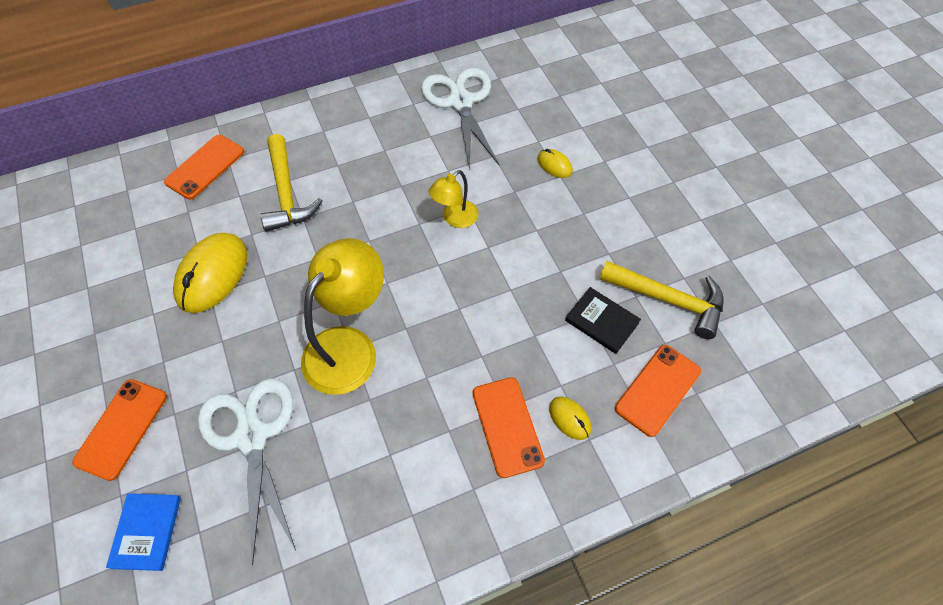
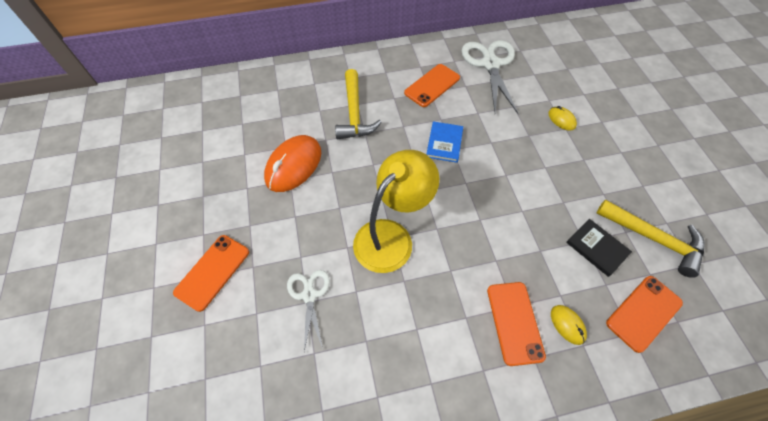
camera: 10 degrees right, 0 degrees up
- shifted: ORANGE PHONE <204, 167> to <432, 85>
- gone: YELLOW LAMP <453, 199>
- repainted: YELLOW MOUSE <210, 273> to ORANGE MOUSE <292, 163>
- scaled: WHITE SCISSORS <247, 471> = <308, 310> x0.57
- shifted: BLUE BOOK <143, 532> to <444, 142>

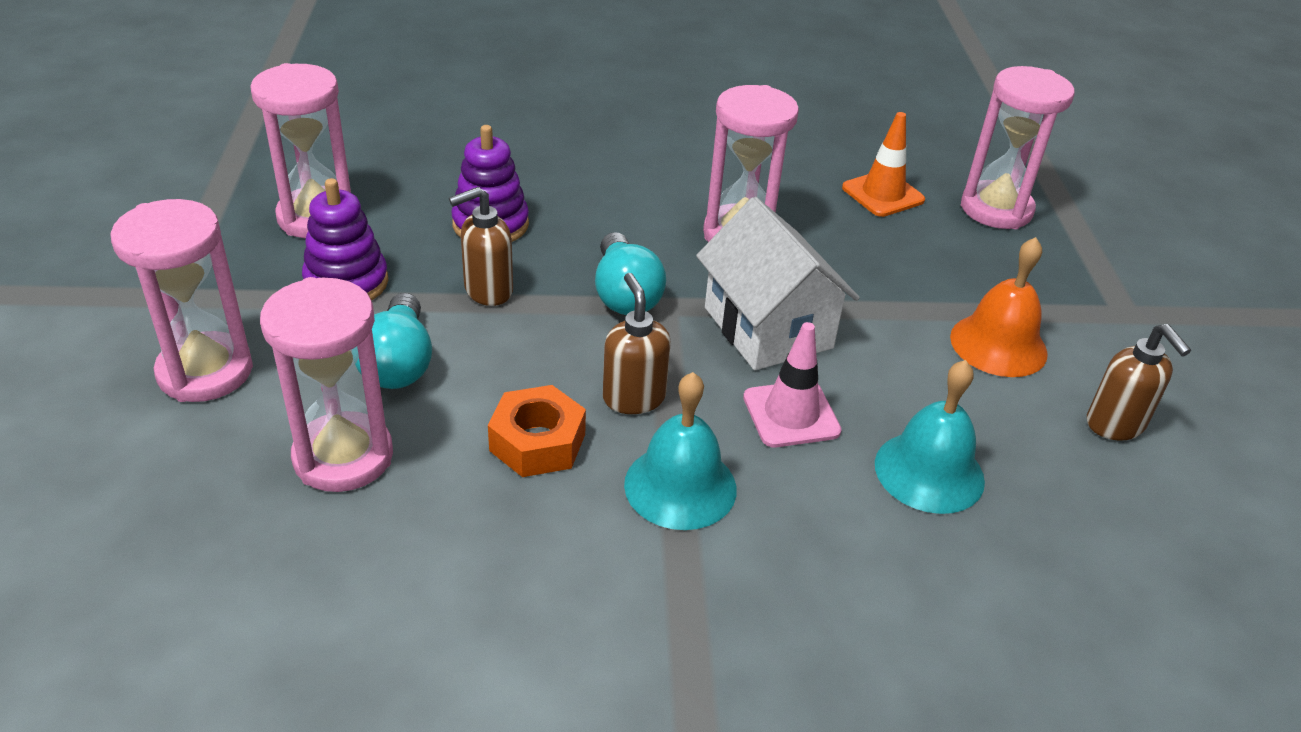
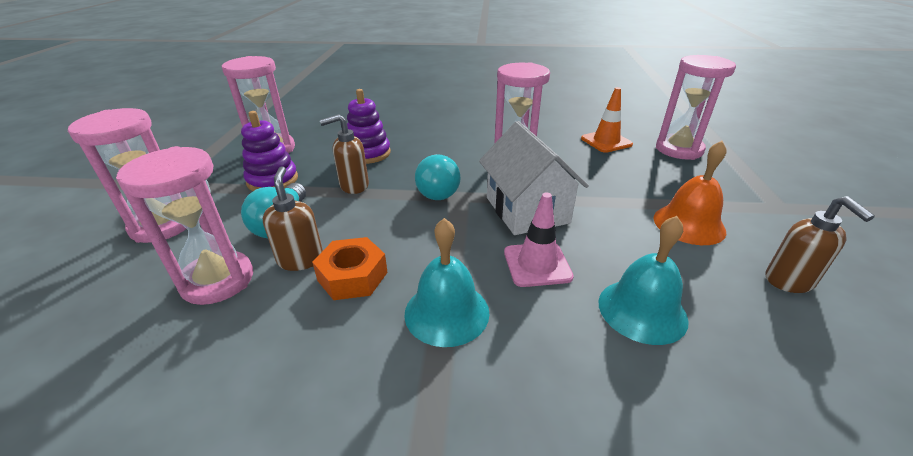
camera: 10 degrees right, 5 degrees down
- shifted: BROWN SOAP DISPENSER <637, 343> to <293, 218>

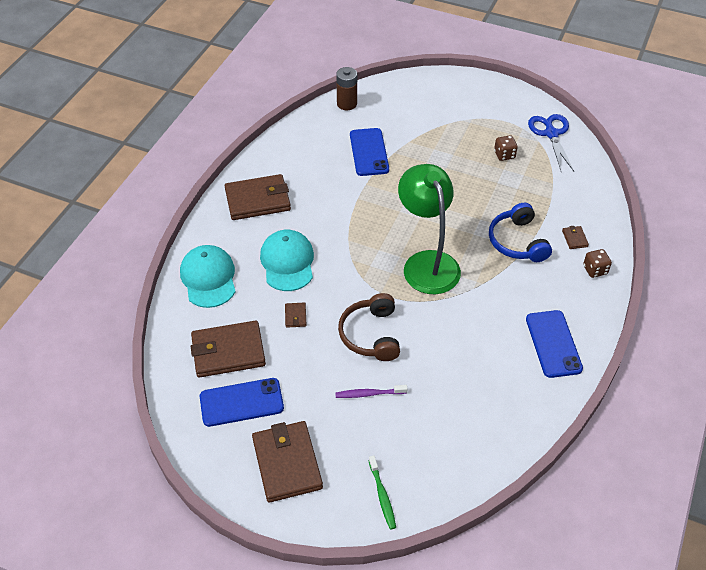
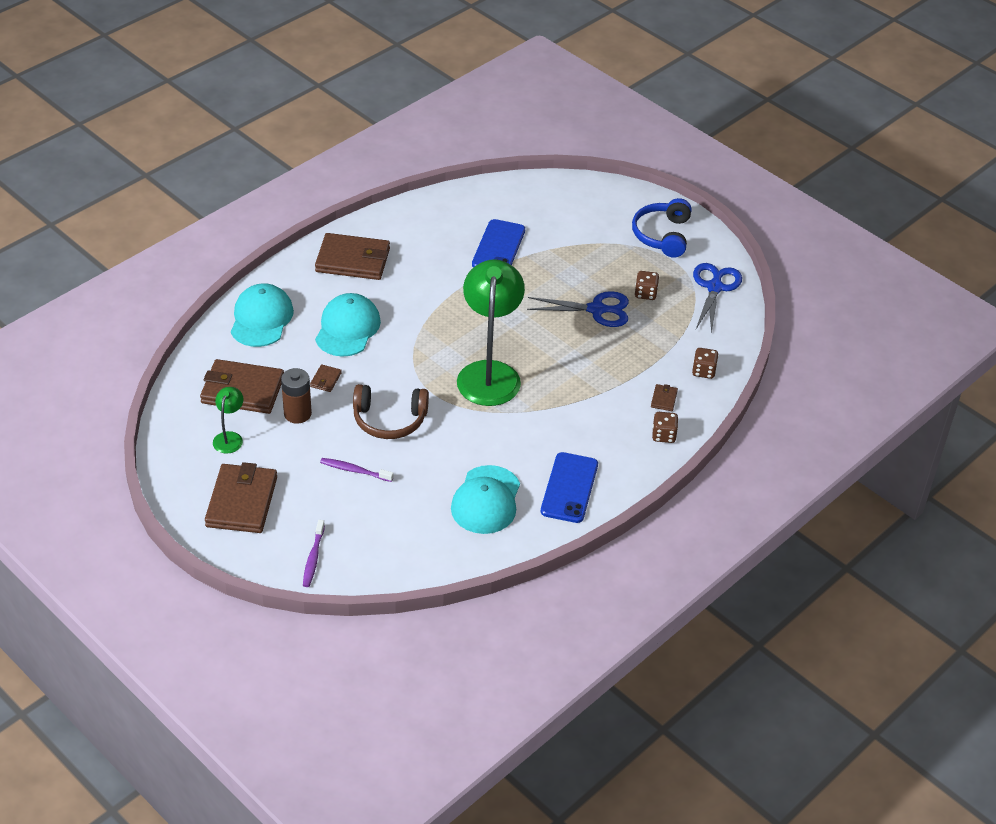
camera: 20 degrees right, 5 degrees down
- shifted: BROWN BATTERY <346, 88> to <296, 396>
- shifted: BLUE HEADPHONES <520, 232> to <662, 228>
- rotated: BROWN HEADPHONES <369, 327> = <391, 411> 105 degrees counterclockwise
- swapped: BLUE PHONE <242, 402> to GREEN LAMP <228, 420>
- repainted: GREEN TOOTHBRUSH <382, 492> to PURPLE TOOTHBRUSH <314, 553>
- new: BLUE SCISSORS <578, 309>
- new: BROWN DICE <705, 363>
- new: TURQUOISE CAP <485, 499>

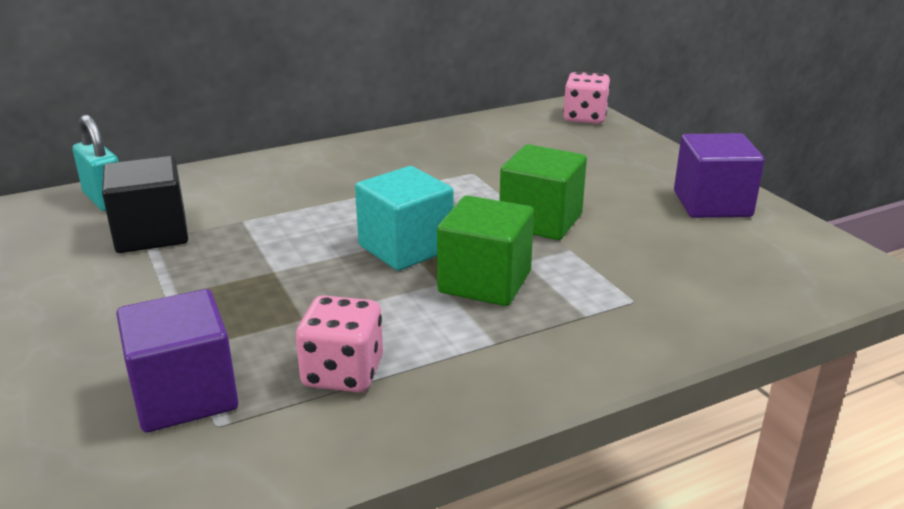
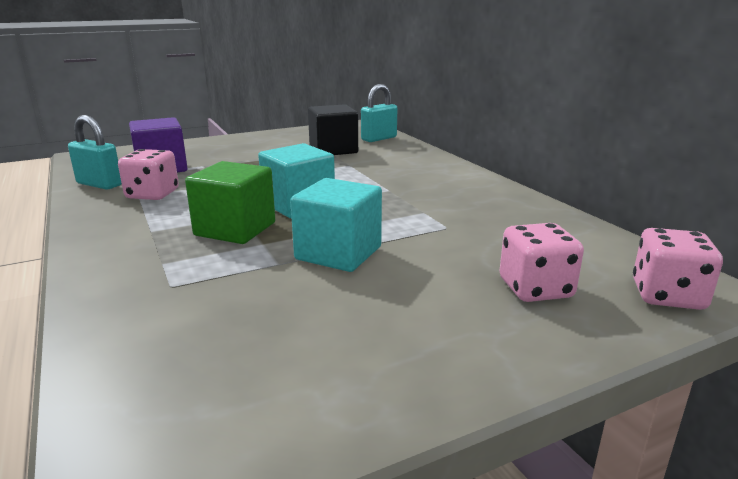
camera: 90 degrees right, 5 degrees down
- gone: PURPLE CUBE <719, 175>
- repainted: GREEN CUBE <543, 192> to TURQUOISE CUBE <336, 225>
- new: TURQUOISE PADLOCK <95, 152>
- new: PINK DICE <541, 262>

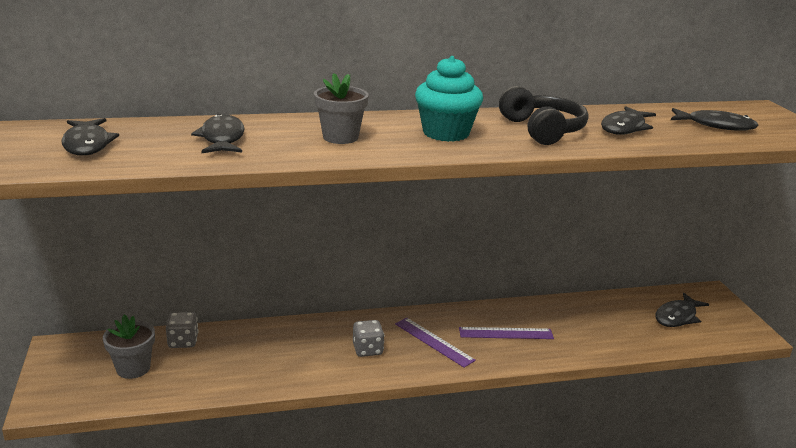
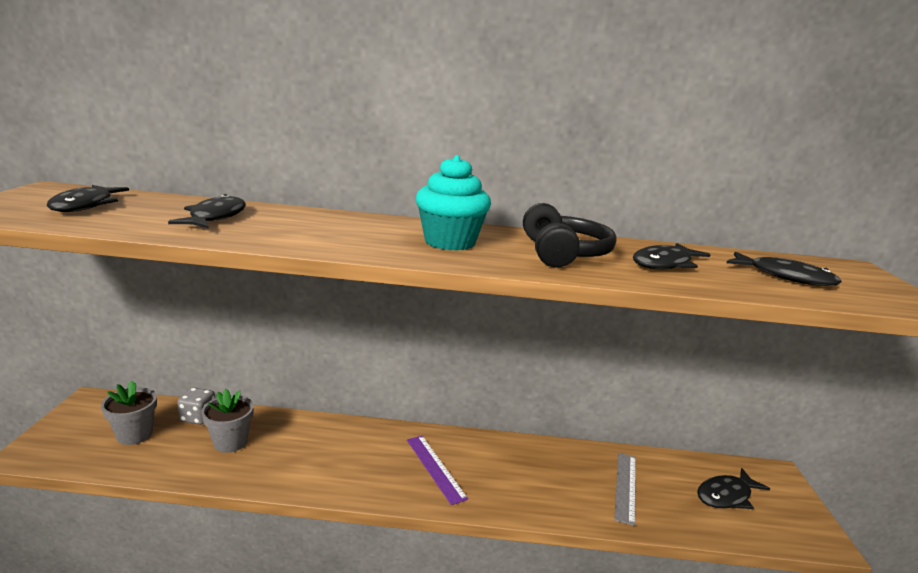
camera: 15 degrees right, 5 degrees down
- shifted: GREY FLOWER POT <341, 108> to <227, 421>
- gone: GREY DICE <369, 338>
- gone: PURPLE RULER <506, 333>
- new: GREY RULER <625, 489>

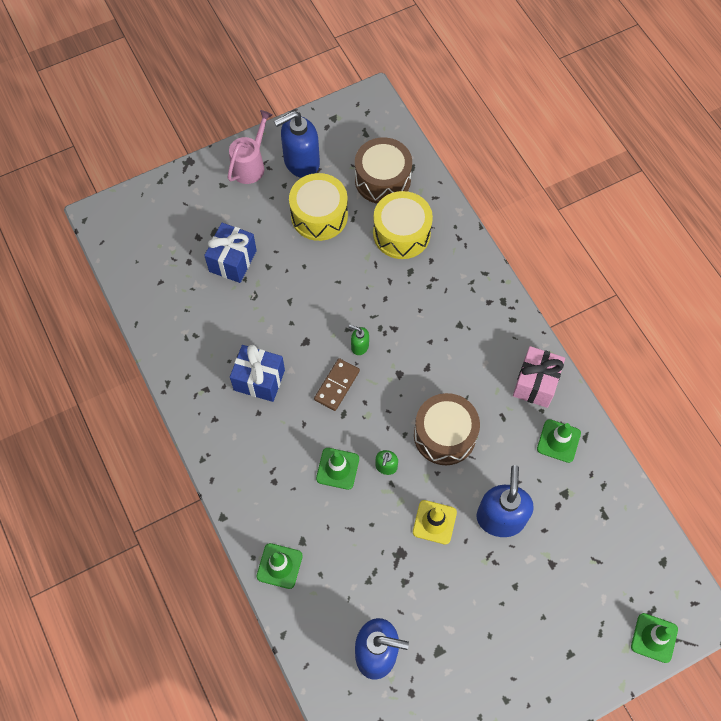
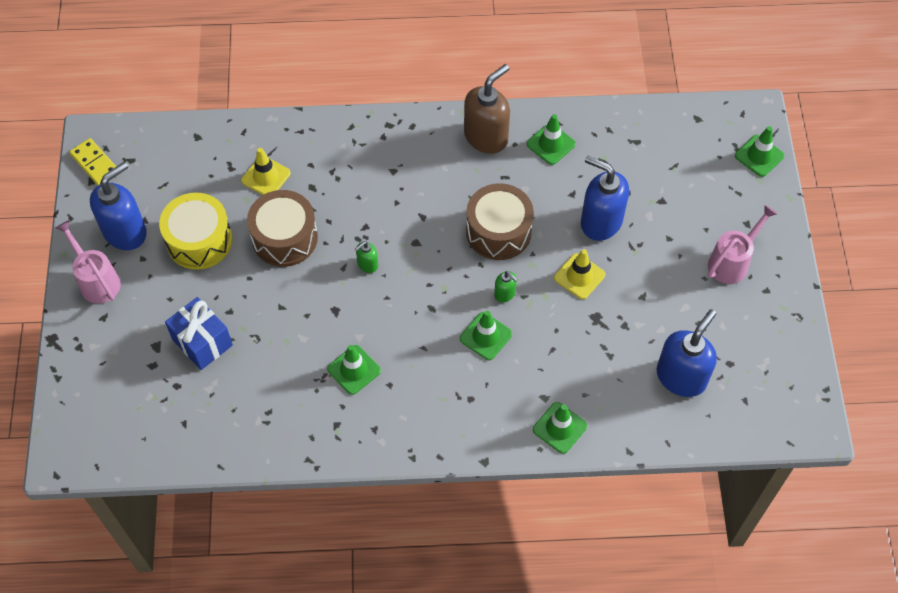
camera: 65 degrees left, 5 degrees down
- rotated: BLUE SOAP DISPENSER <297, 144> = <118, 206> 135 degrees counterclockwise
- shifted: BROWN DRUM <383, 170> to <282, 228>
- swapped: YELLOW DRUM <403, 225> to YELLOW TRAFFIC CONE <266, 171>
- swapped: BLUE GIFT <257, 373> to GREEN TRAFFIC CONE <354, 370>
- swapped: PINK GIFT <539, 377> to BROWN SOAP DISPENSER <487, 109>
- gone: BROWN DOMINO <337, 384>
- new: YELLOW DOMINO <92, 162>
- new: PINK WATERING CAN <742, 244>

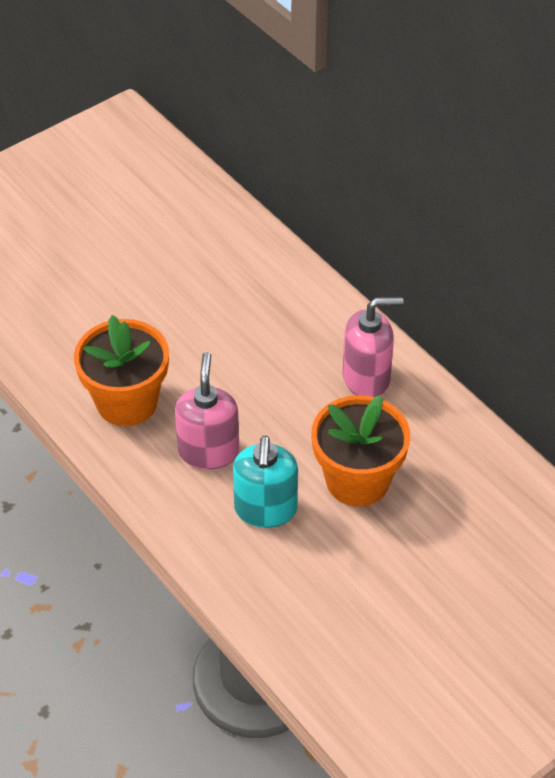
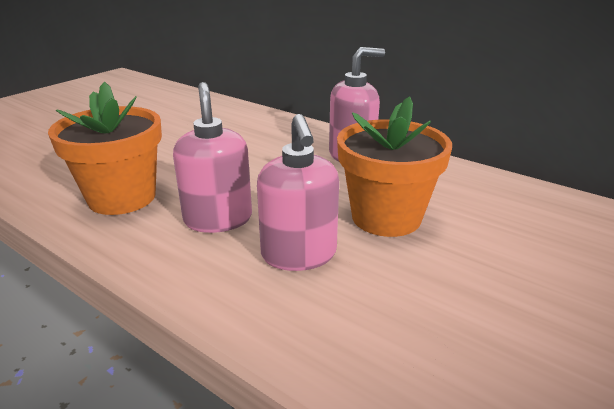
camera: 15 degrees left, 20 degrees down
- repainted: TURQUOISE SOAP DISPENSER <265, 481> to PINK SOAP DISPENSER <298, 192>

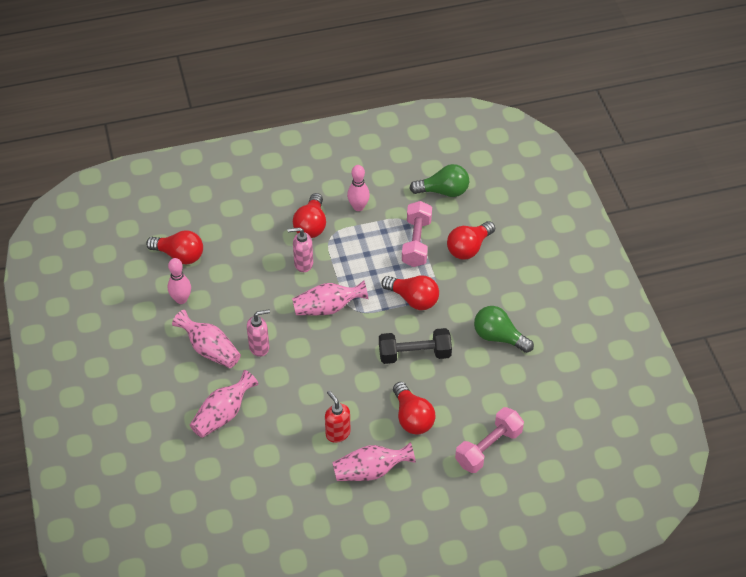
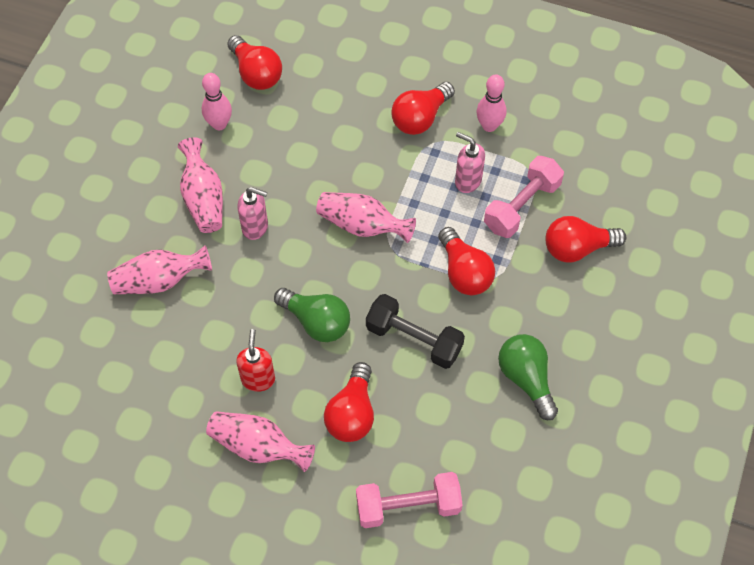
camera: 35 degrees right, 10 degrees up
- shifted: GREEN LIGHT BULB <439, 180> to <312, 315>
- shifted: PINK SOAP DISPENSER <300, 249> to <470, 162>

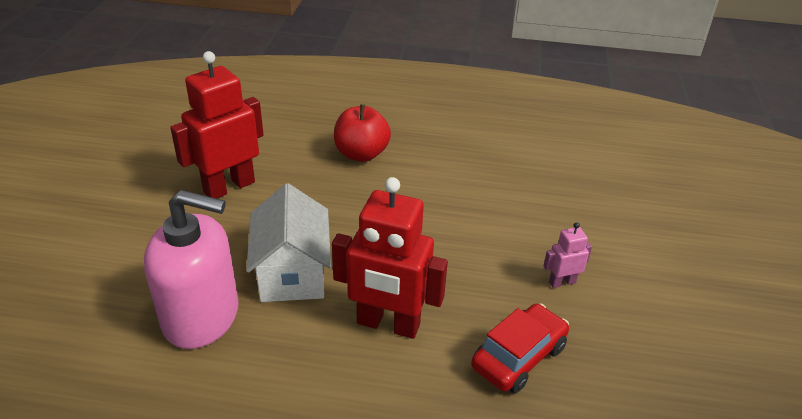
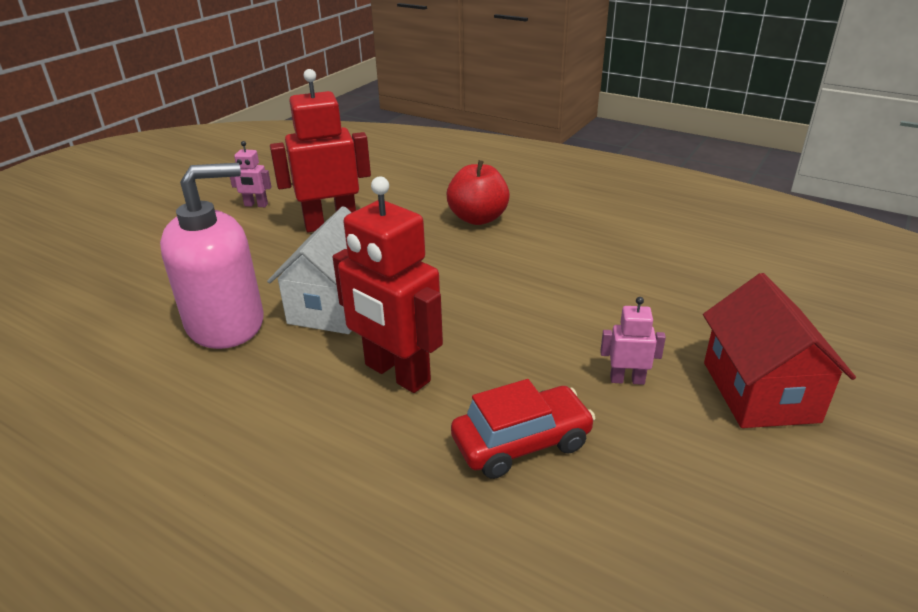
camera: 25 degrees right, 5 degrees down
- rotated: PINK SOAP DISPENSER <191, 269> = <211, 256> 60 degrees counterclockwise
- new: PINK ROBOT <250, 174>
- new: RED HOUSE <779, 350>

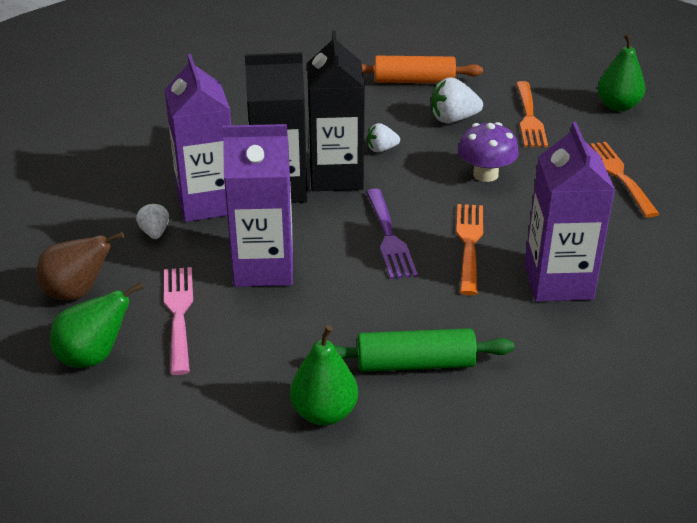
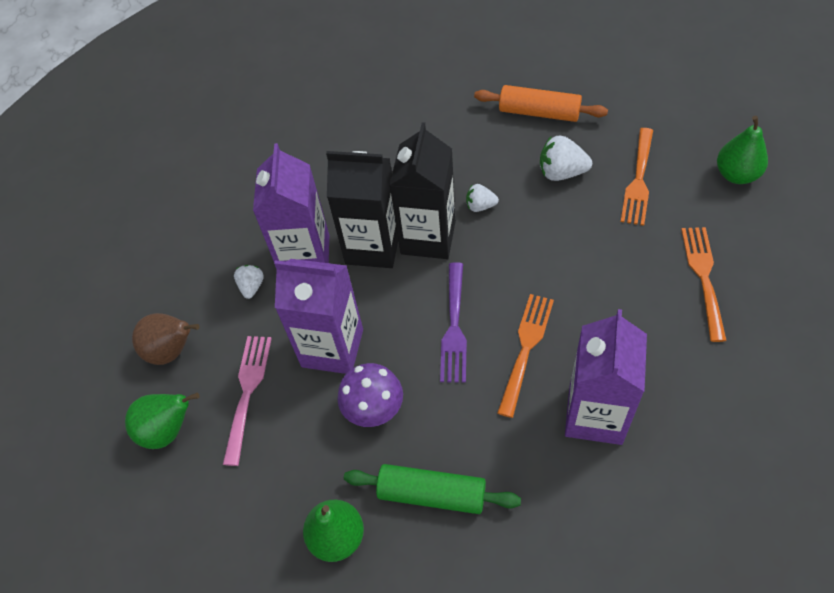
camera: 20 degrees right, 20 degrees up
- shifted: PURPLE MUSHROOM <488, 152> to <370, 395>

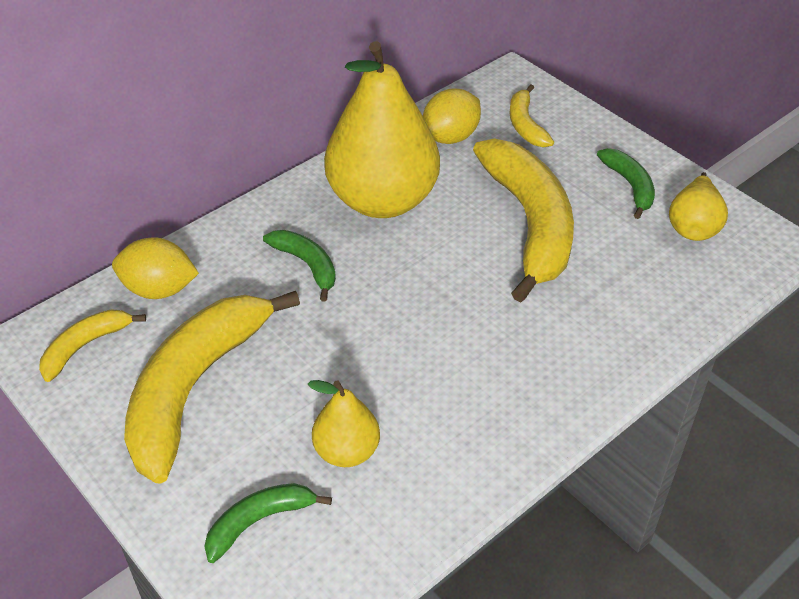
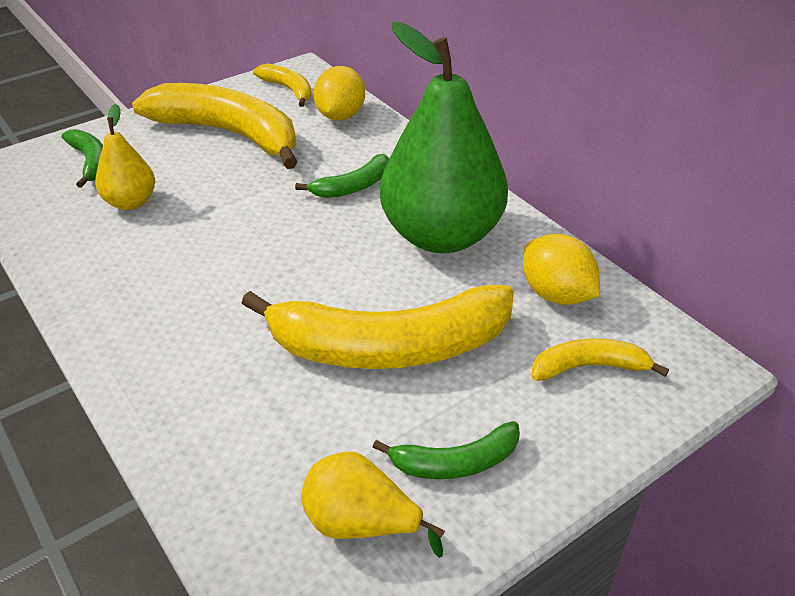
camera: 95 degrees right, 5 degrees down
- repainted: YELLOW PEAR <382, 129> to GREEN PEAR <444, 137>

